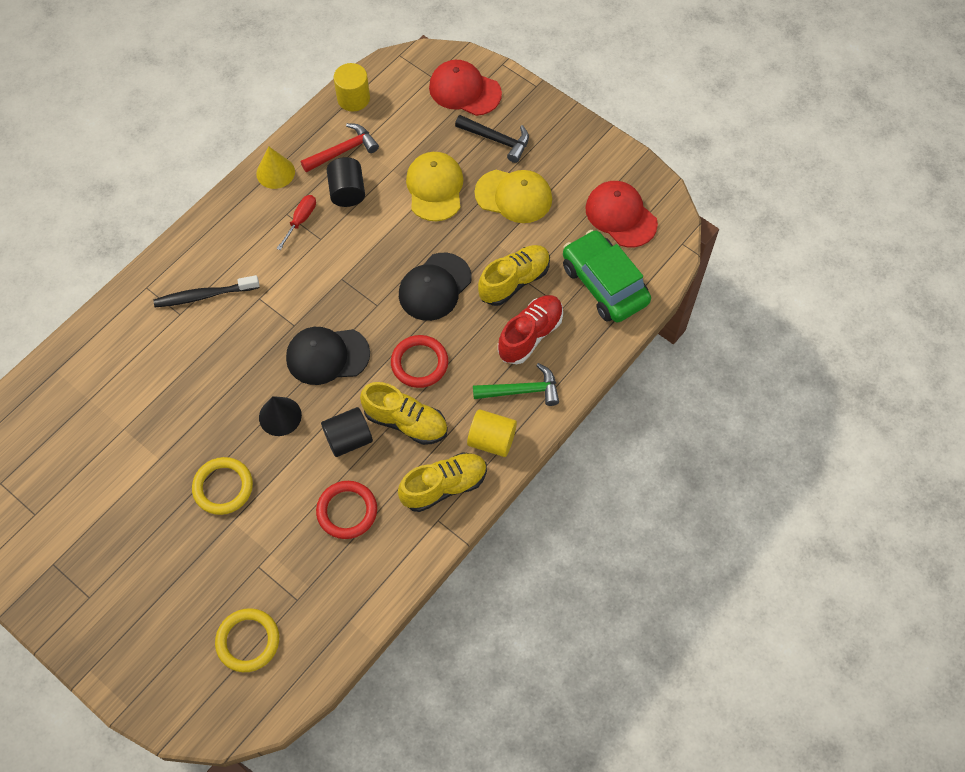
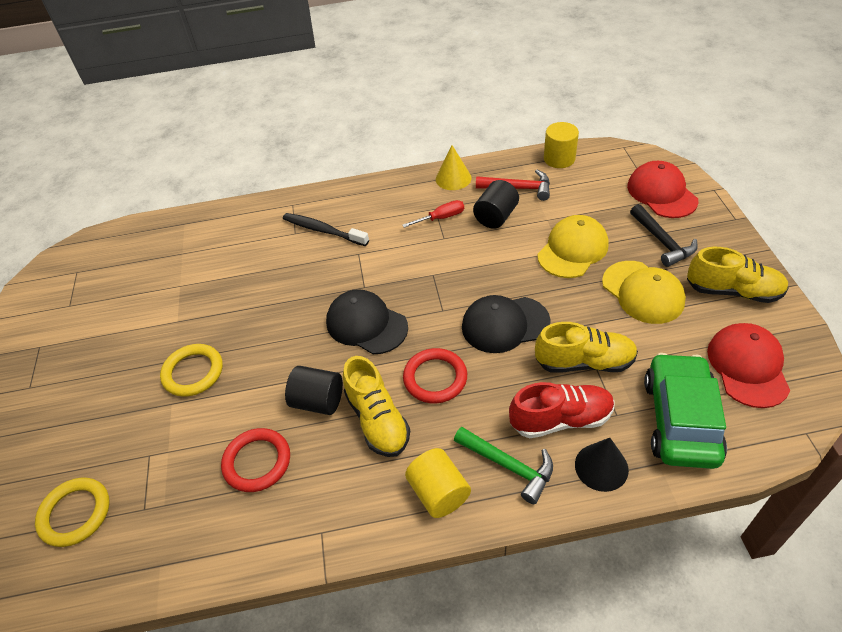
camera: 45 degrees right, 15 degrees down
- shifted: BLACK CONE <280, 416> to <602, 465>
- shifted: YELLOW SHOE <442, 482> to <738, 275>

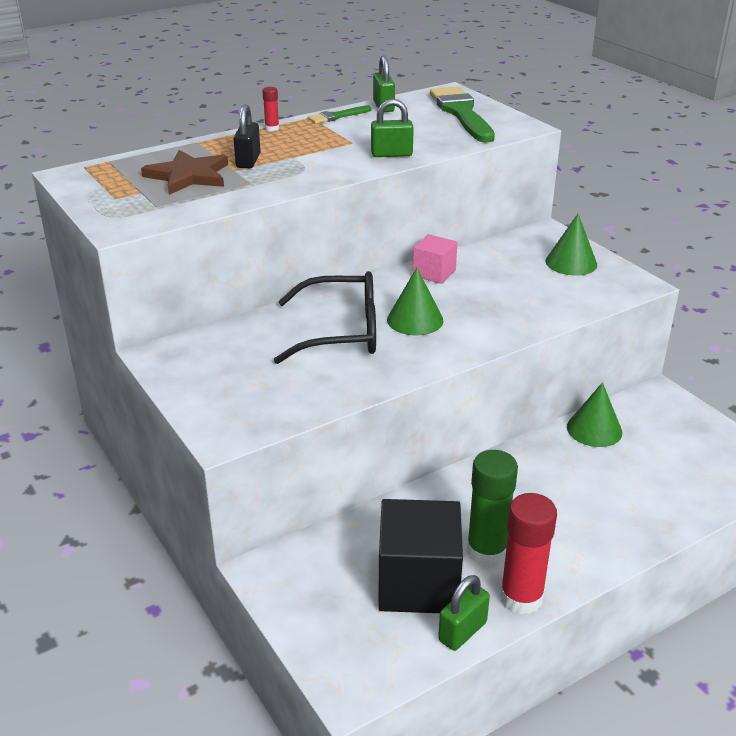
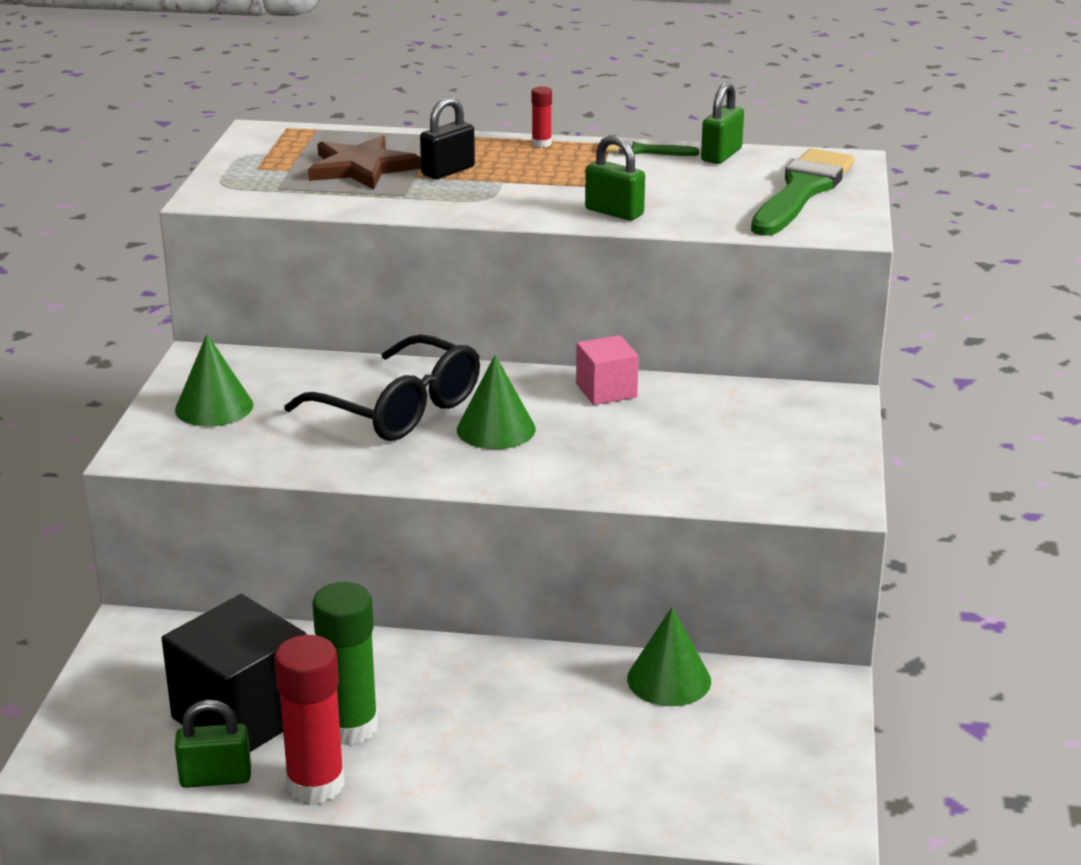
camera: 40 degrees right, 5 degrees down
- shifted: GREEN CONE <571, 244> to <214, 380>

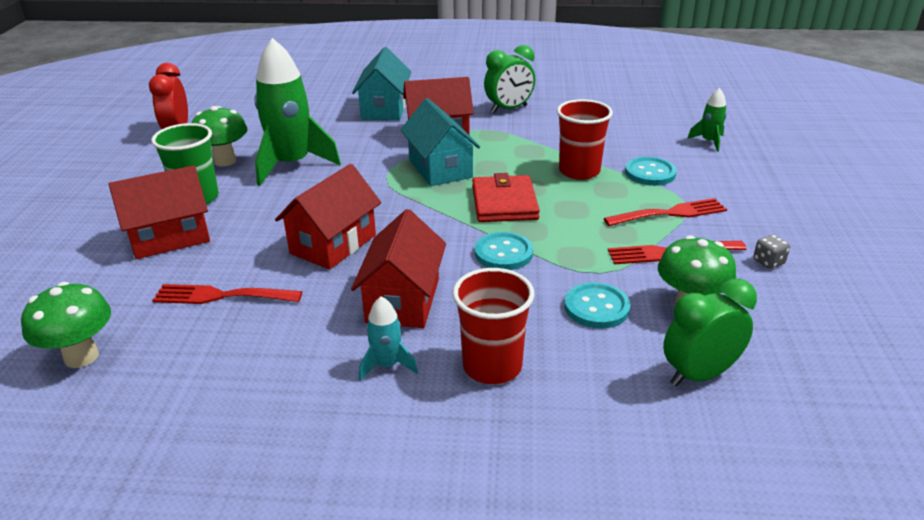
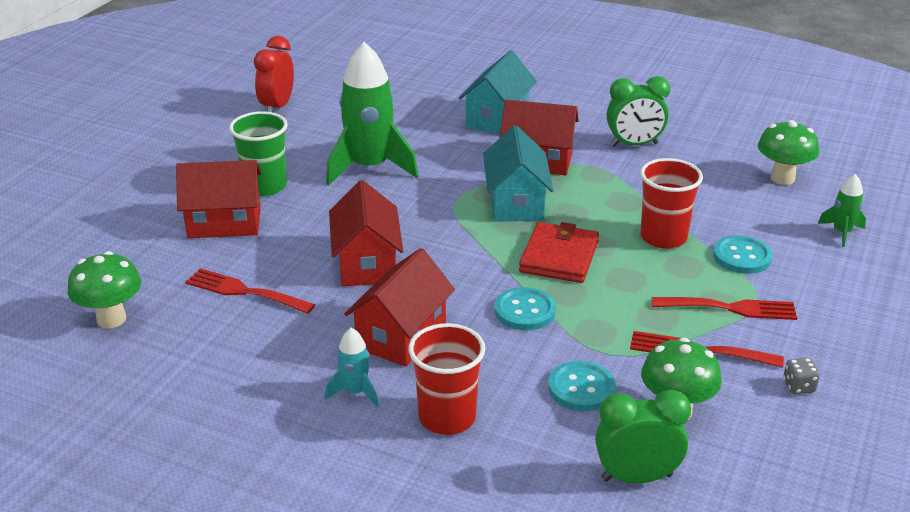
camera: 20 degrees right, 0 degrees up
- shifted: GREEN MUSHROOM <219, 136> to <788, 152>
- rotated: RED HOUSE <328, 217> = <366, 233> 60 degrees counterclockwise

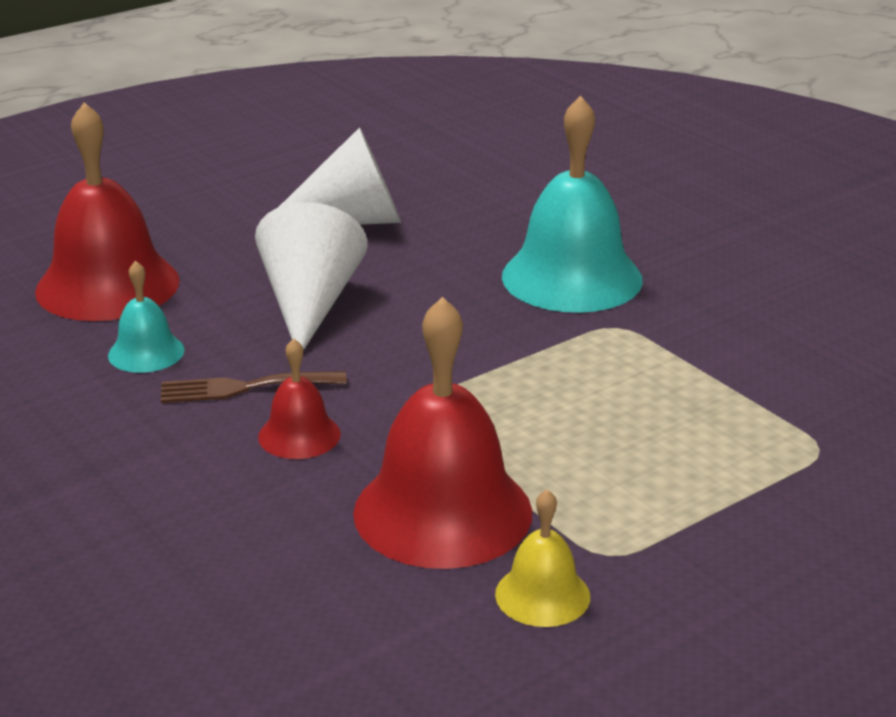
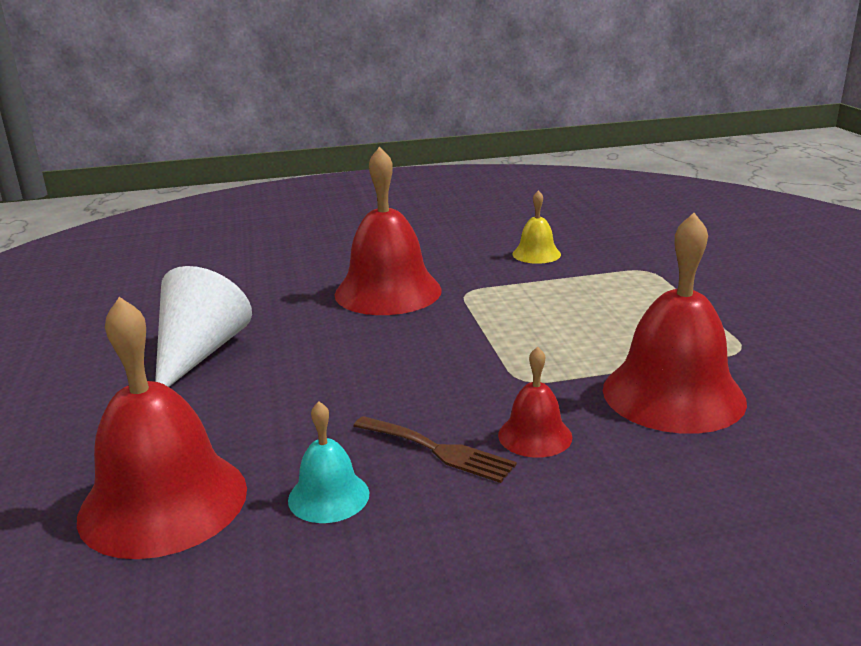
camera: 65 degrees left, 5 degrees down
- repainted: TURQUOISE BELL <572, 204> to RED BELL <388, 230>
- gone: WHITE CONE <311, 276>
- rotated: BROWN FORK <254, 387> = <435, 449> 75 degrees counterclockwise
- shifted: YELLOW BELL <542, 558> to <536, 227>

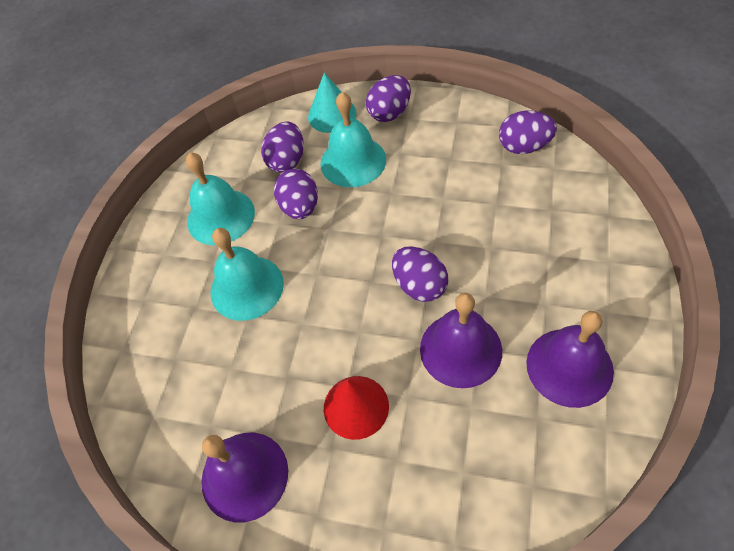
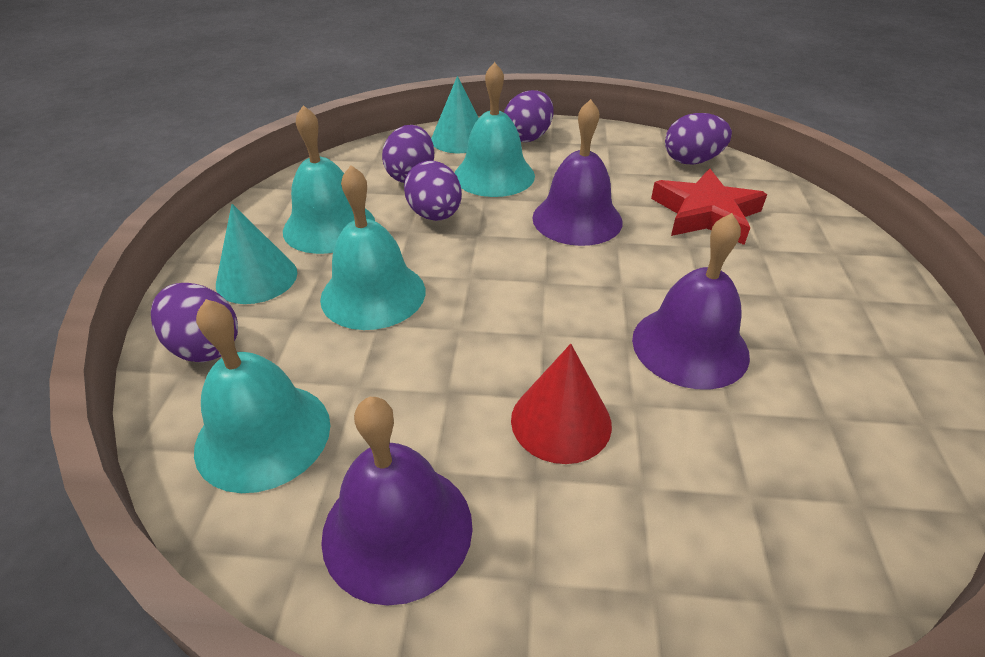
camera: 15 degrees left, 15 degrees down
- shifted: PURPLE EGG <420, 274> to <194, 322>
- shifted: PURPLE BELL <570, 359> to <577, 172>
- new: RED STAR <709, 207>
- new: TURQUOISE CONE <256, 254>
- new: TURQUOISE BELL <262, 396>

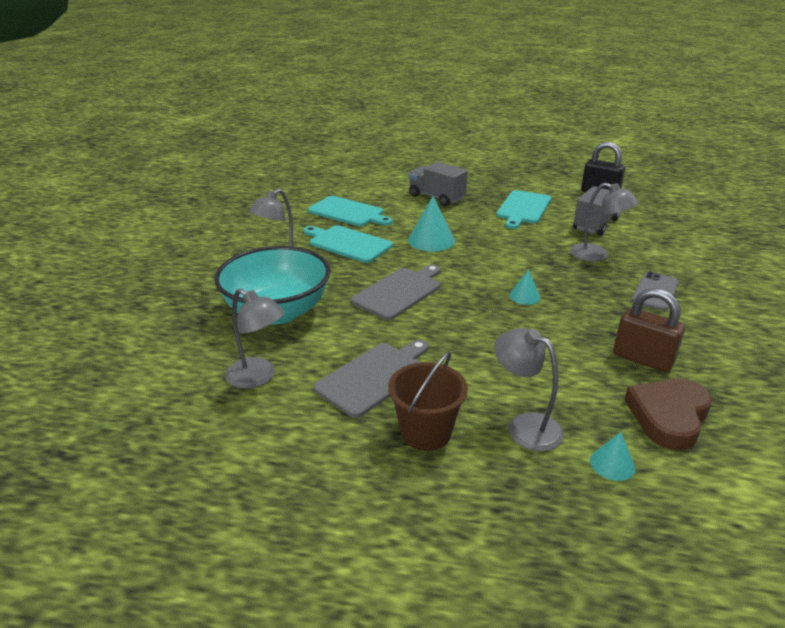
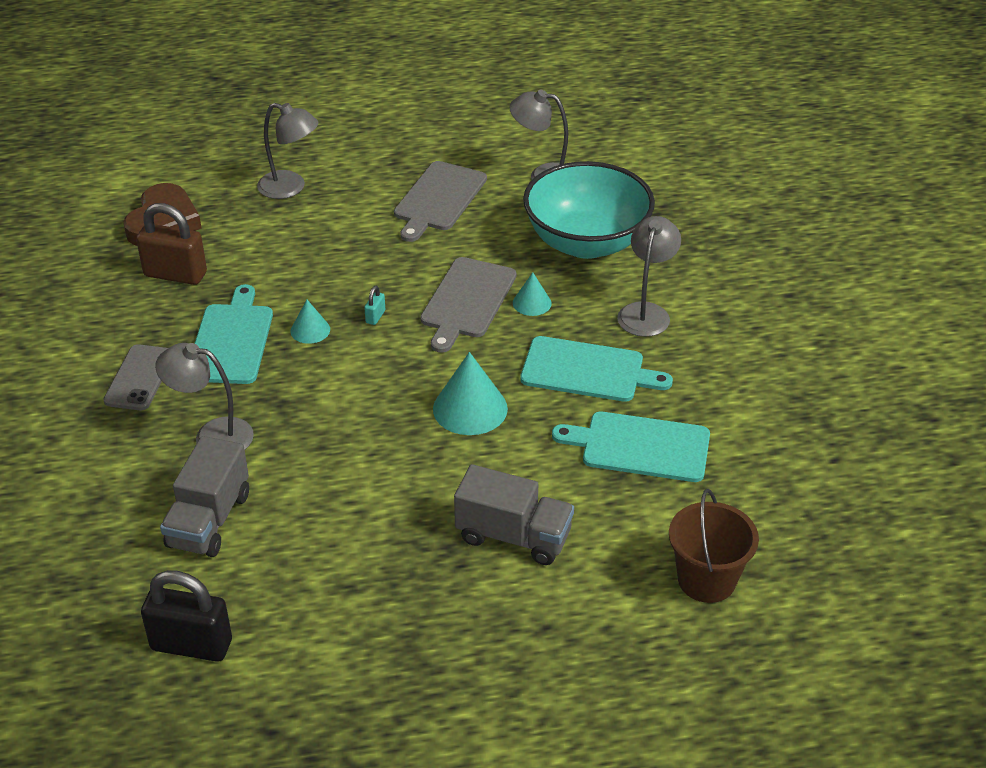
camera: 160 degrees right, 10 degrees up
- shifted: TURQUOISE CUTTING BOARD <523, 209> to <233, 334>
- shifted: BROWN BUCKET <428, 401> to <714, 546>
- shifted: TURQUOISE CONE <612, 456> to <532, 294>
- new: TURQUOISE PADLOCK <374, 305>

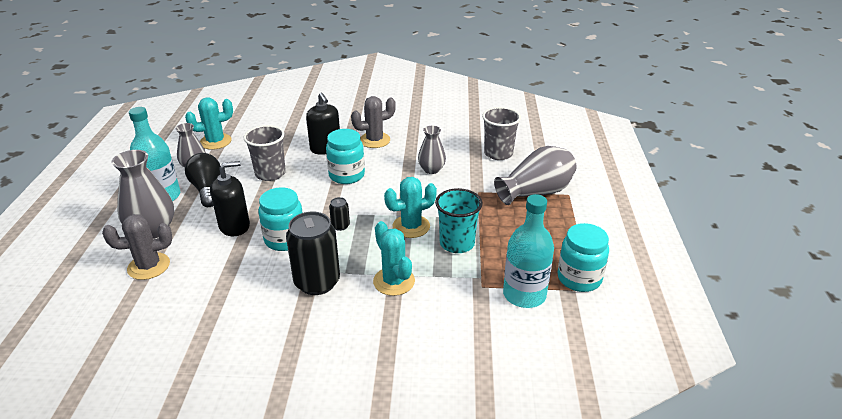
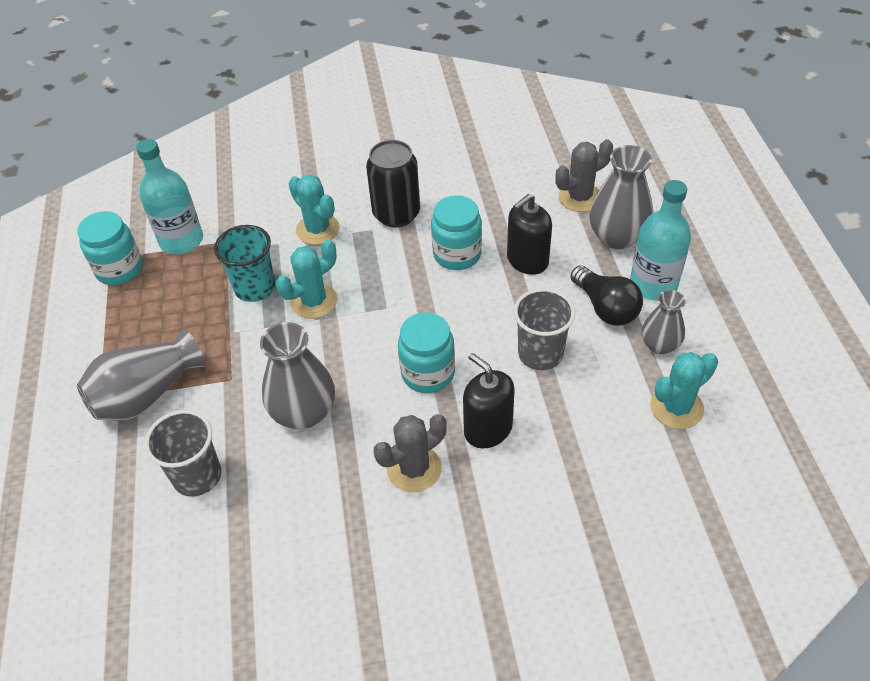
camera: 170 degrees right, 15 degrees up
- scaled: GREY VASE <432, 150> = <297, 375> x1.63
- gone: BLACK CAN <339, 214>

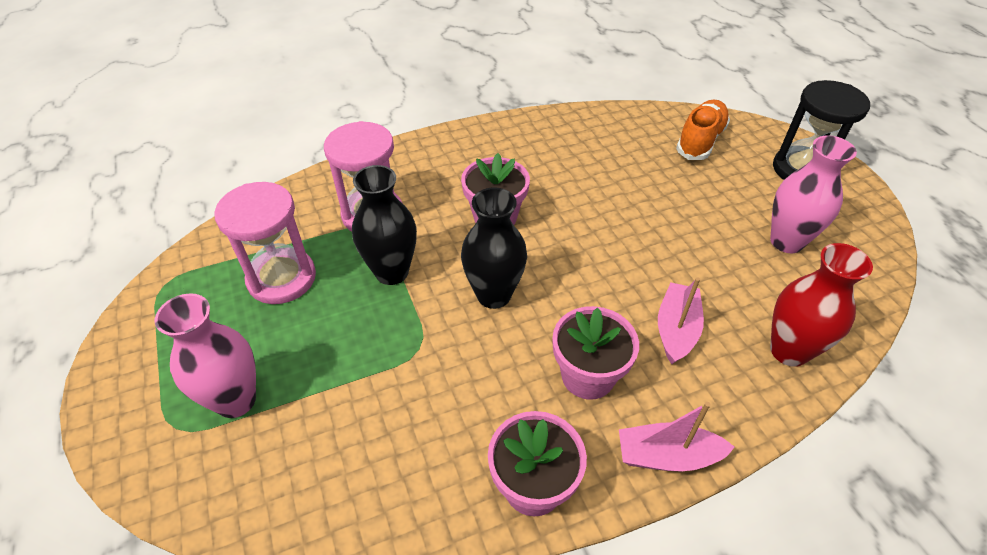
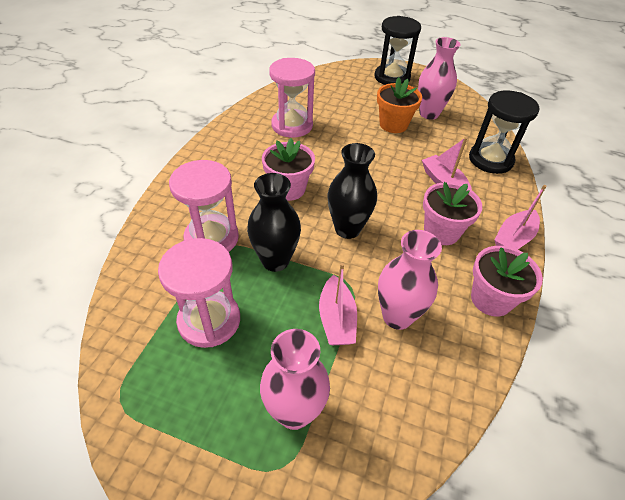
camera: 50 degrees left, 0 degrees up
- gone: ORANGE SHOE <703, 130>
- swapped: RED VASE <821, 305> to BLACK HOURGLASS <504, 132>
- new: PINK HOURGLASS <292, 98>
- new: ORANGE FLOWER POT <399, 105>
- new: PINK VASE <410, 280>
- new: PINK BOAT <338, 304>

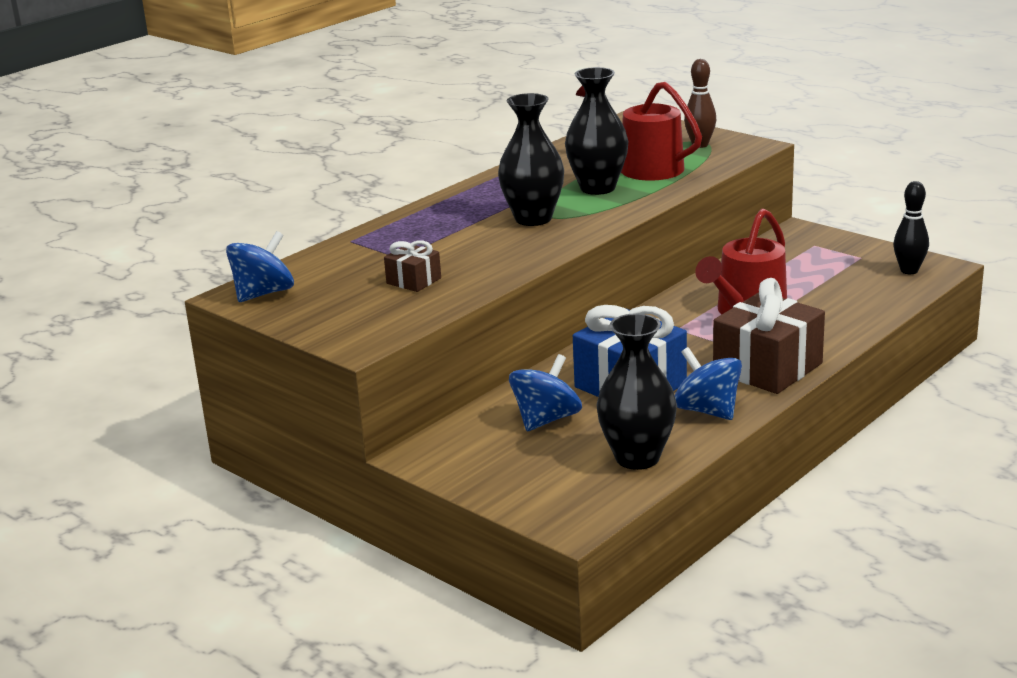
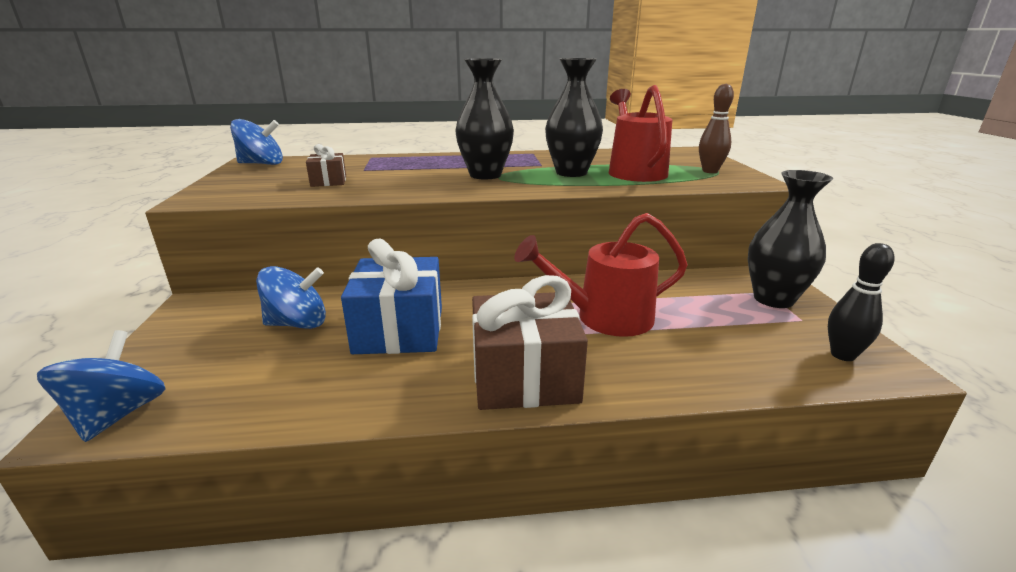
camera: 40 degrees right, 0 degrees up
- shifted: BLACK VASE <637, 391> to <790, 239>
- shifted: BLUE SPINNING TOP <708, 383> to <101, 386>

